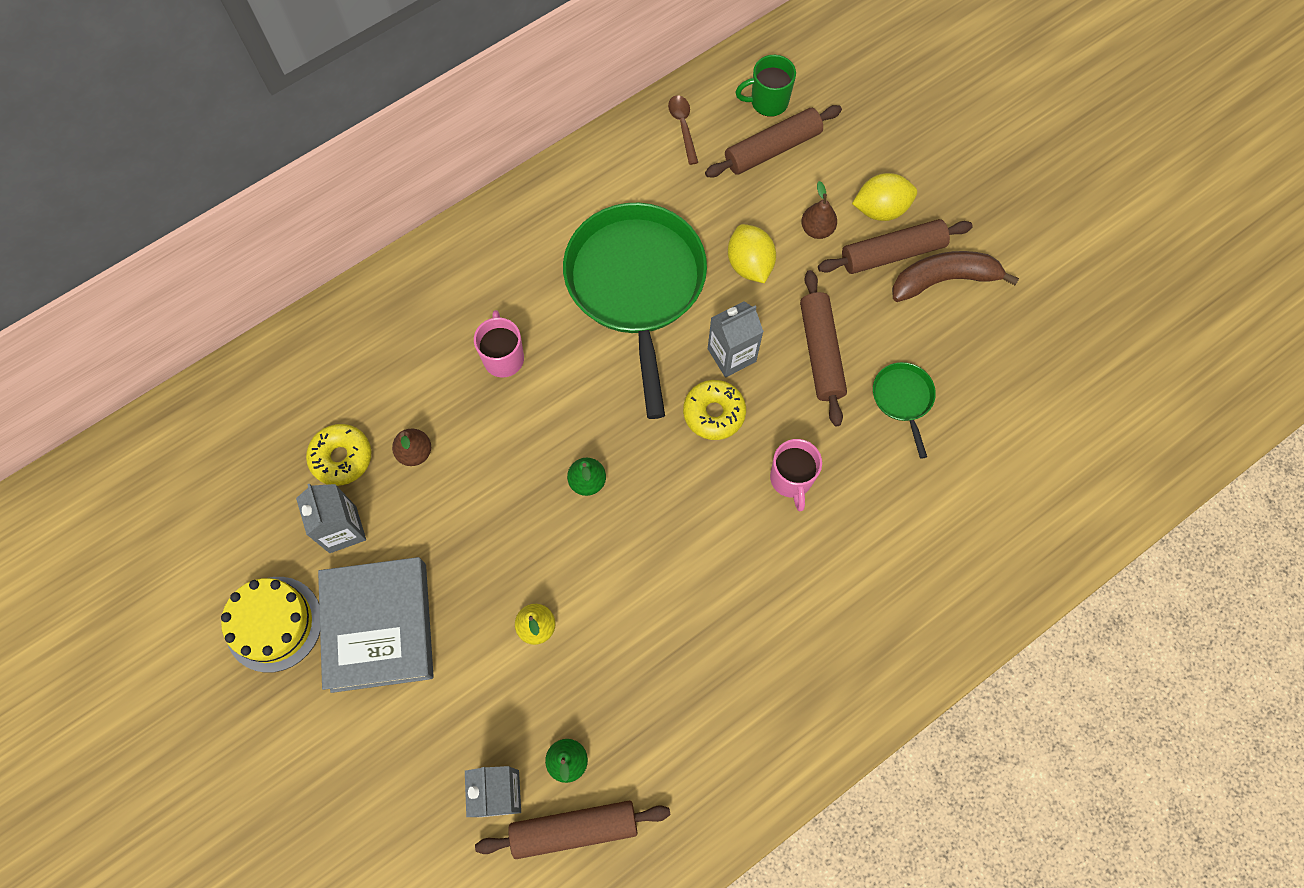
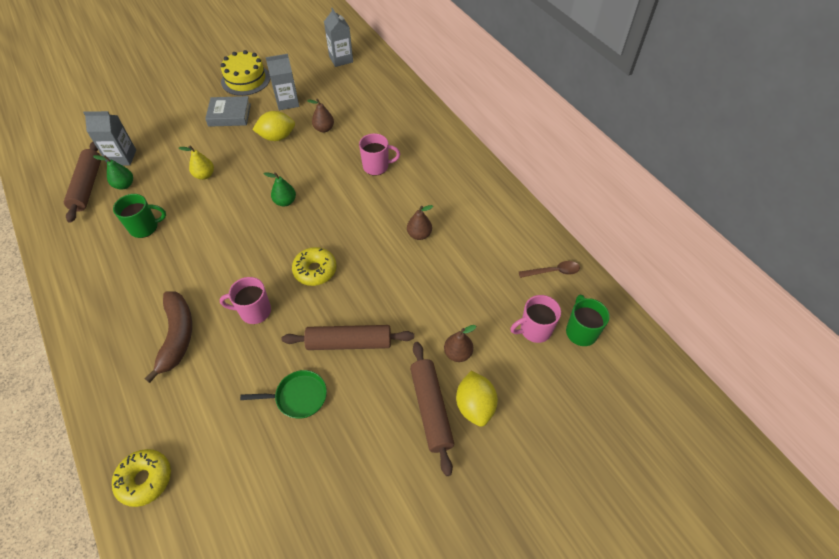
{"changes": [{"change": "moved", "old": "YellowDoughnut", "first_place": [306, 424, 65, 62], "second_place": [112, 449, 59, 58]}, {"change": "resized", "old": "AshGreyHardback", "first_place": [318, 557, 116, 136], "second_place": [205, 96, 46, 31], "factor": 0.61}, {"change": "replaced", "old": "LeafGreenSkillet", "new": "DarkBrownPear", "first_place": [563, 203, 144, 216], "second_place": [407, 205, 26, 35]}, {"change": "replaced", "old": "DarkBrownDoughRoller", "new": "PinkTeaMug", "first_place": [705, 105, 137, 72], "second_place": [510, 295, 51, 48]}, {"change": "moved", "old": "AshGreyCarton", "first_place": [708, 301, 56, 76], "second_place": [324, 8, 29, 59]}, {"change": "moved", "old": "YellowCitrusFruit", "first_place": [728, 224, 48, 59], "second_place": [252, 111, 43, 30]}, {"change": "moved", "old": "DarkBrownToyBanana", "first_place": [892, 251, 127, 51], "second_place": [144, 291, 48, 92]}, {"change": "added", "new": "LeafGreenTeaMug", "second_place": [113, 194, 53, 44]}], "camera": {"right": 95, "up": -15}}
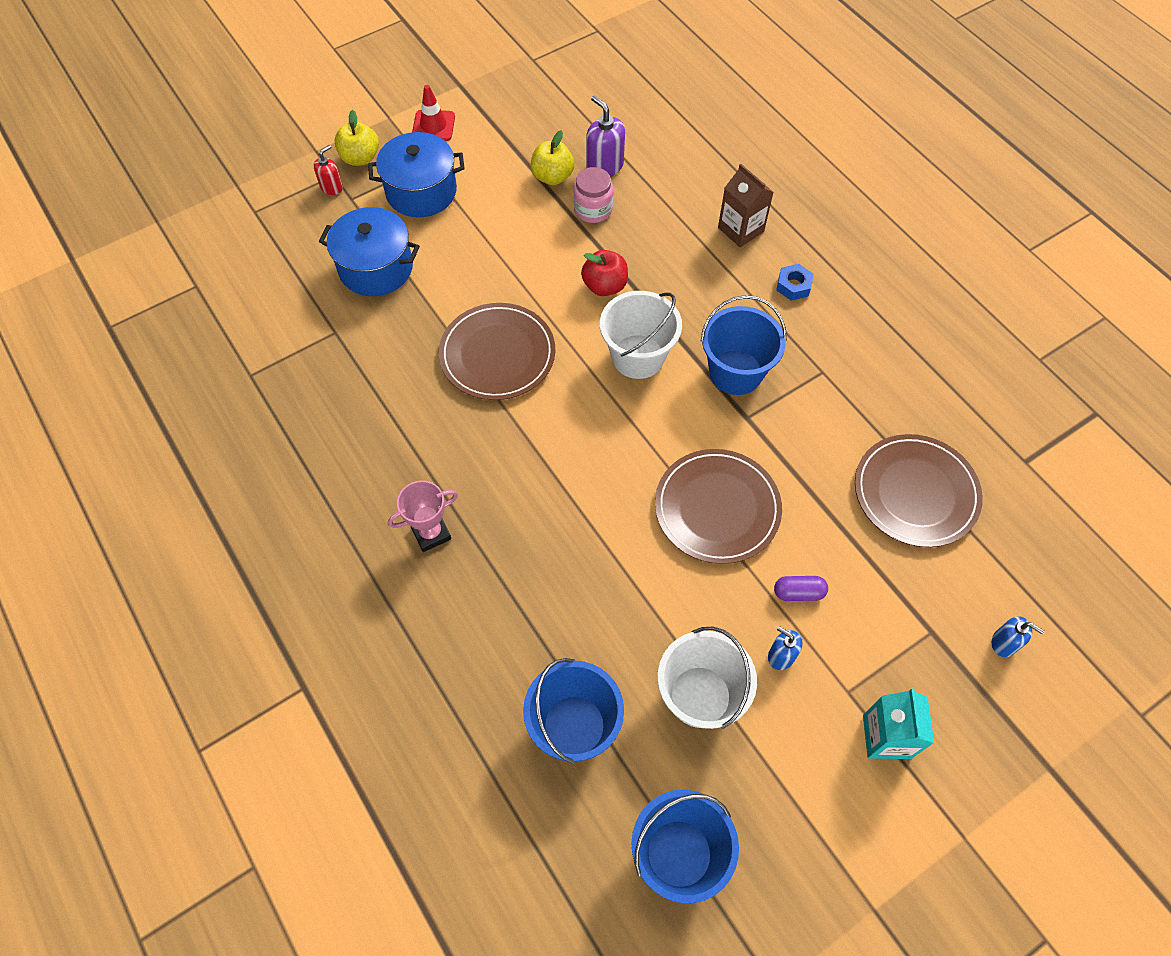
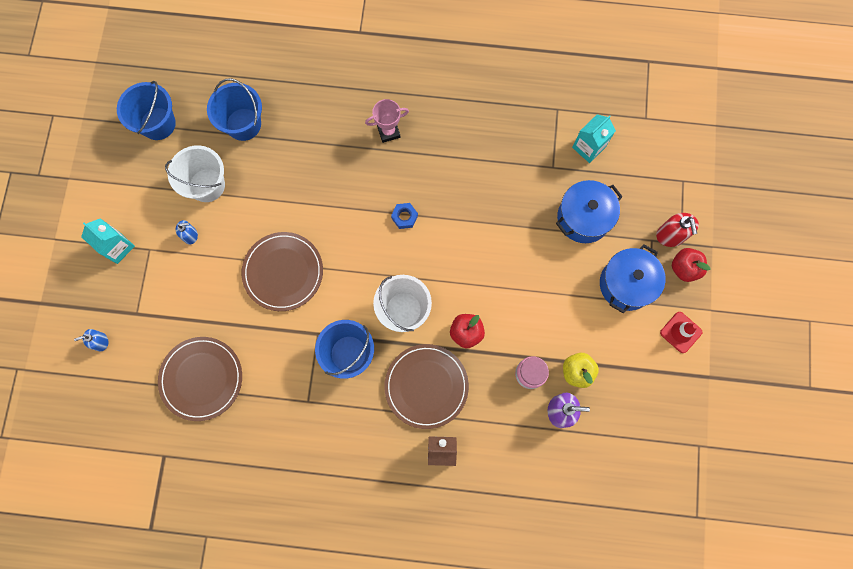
{"changes": [{"change": "resized", "old": "ScarletSoapPump", "first_place": [314, 145, 29, 50], "second_place": [656, 213, 43, 34], "factor": 1.62}, {"change": "recoloured", "old": "YellowApple", "new": "ScarletApple", "first_place": [335, 110, 44, 56], "second_place": [672, 248, 39, 34]}, {"change": "turned", "old": "PinkPrizeCup", "first_place": [388, 480, 70, 72], "second_place": [365, 99, 44, 44], "degrees": 60}, {"change": "moved", "old": "DarkBrownDinnerPlate", "first_place": [439, 303, 116, 97], "second_place": [384, 344, 85, 85]}, {"change": "removed", "old": "RoyalPurpleCapsule", "first_place": [774, 576, 54, 25]}, {"change": "moved", "old": "BlueHexNut", "first_place": [776, 264, 38, 37], "second_place": [391, 203, 27, 26]}, {"change": "added", "new": "TurquoiseCarton", "second_place": [572, 114, 44, 49]}], "camera": {"right": 130, "up": 15}}
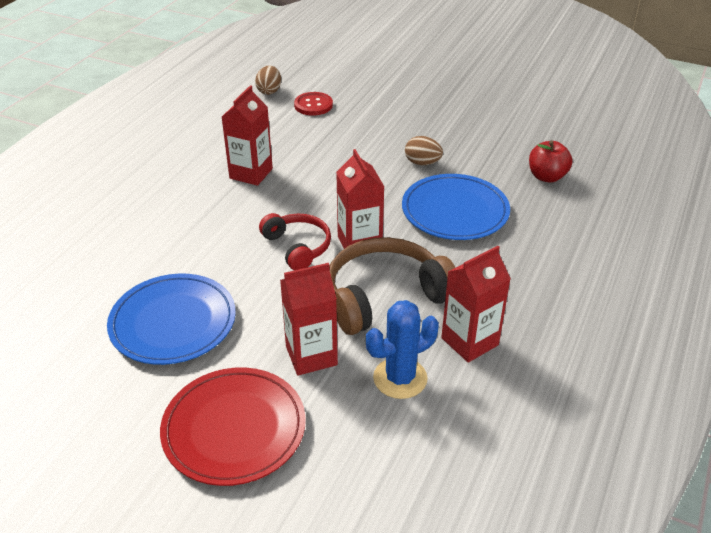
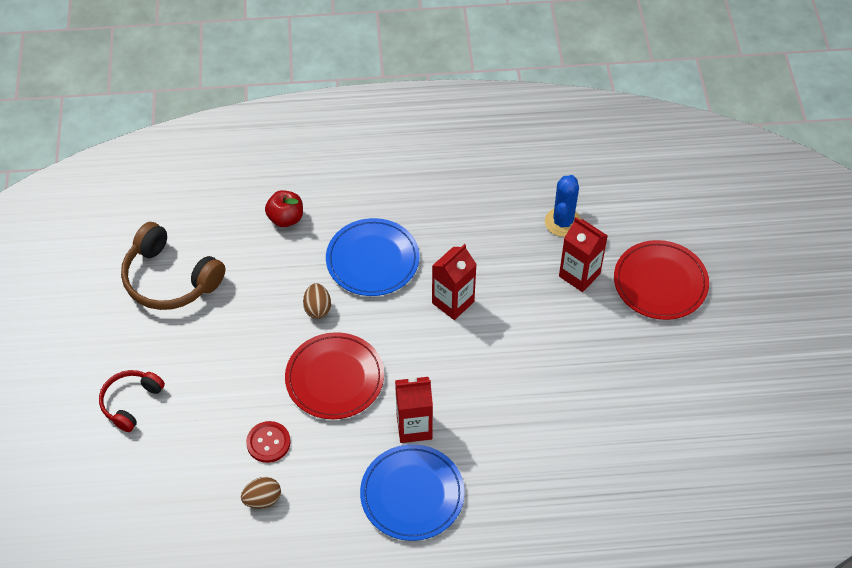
{"changes": [{"change": "moved", "old": "BlueDinnerPlate", "first_place": [107, 274, 129, 91], "second_place": [360, 444, 105, 97]}, {"change": "moved", "old": "ScarletHeadset", "first_place": [259, 213, 72, 57], "second_place": [99, 370, 66, 62]}, {"change": "moved", "old": "DarkBrownHeadset", "first_place": [329, 237, 127, 98], "second_place": [121, 222, 104, 88]}, {"change": "turned", "old": "BluePricklyPlant", "first_place": [366, 300, 73, 99], "second_place": [545, 175, 36, 62], "degrees": 75}, {"change": "removed", "old": "ScarletCarton", "first_place": [441, 246, 70, 117]}, {"change": "added", "new": "ScarletDinnerPlate", "second_place": [285, 332, 99, 87]}], "camera": {"right": -120, "up": 15}}
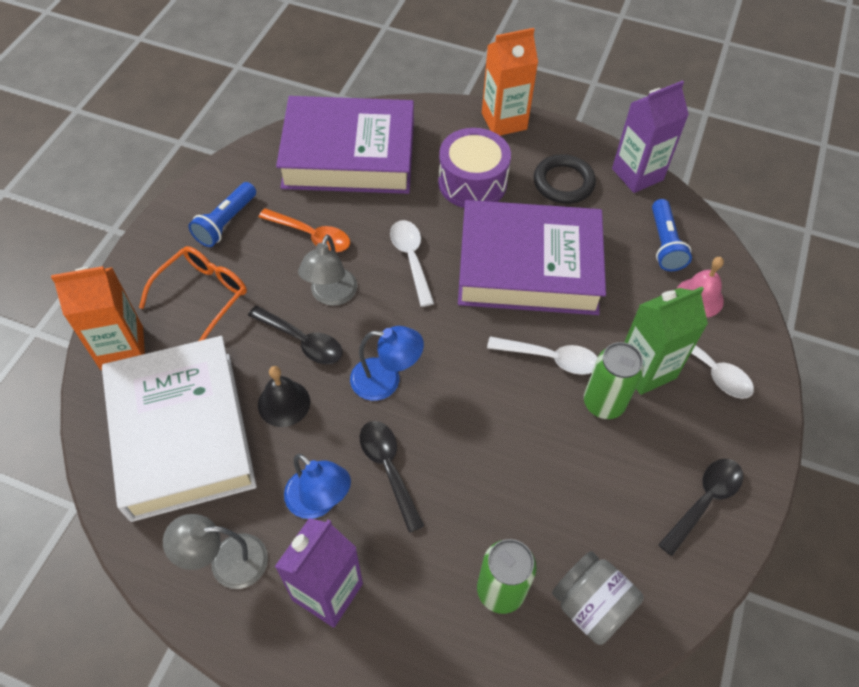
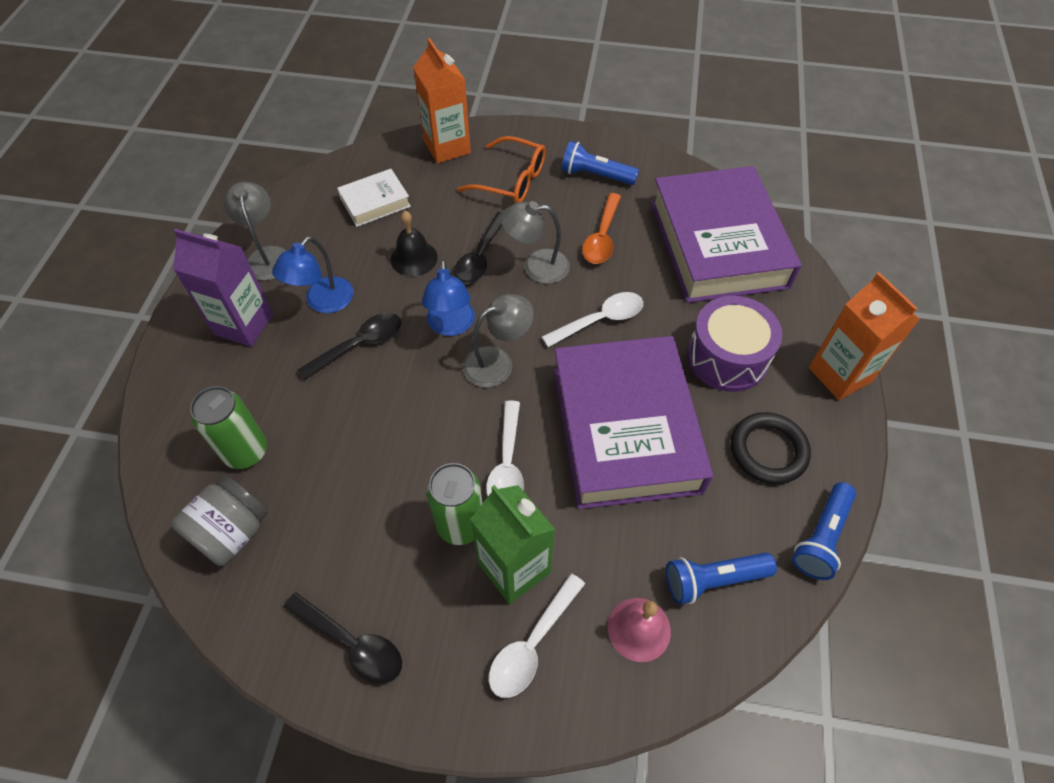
{"changes": [{"change": "resized", "old": "WhiteHardback", "first_place": [102, 336, 155, 186], "second_place": [337, 169, 74, 58], "factor": 0.45}, {"change": "replaced", "old": "RoyalPurpleCarton", "new": "BluePocketTorch", "first_place": [612, 80, 77, 113], "second_place": [792, 482, 64, 98]}, {"change": "added", "new": "AshGreyDeskLamp", "second_place": [462, 294, 72, 94]}], "camera": {"right": 80, "up": 0}}
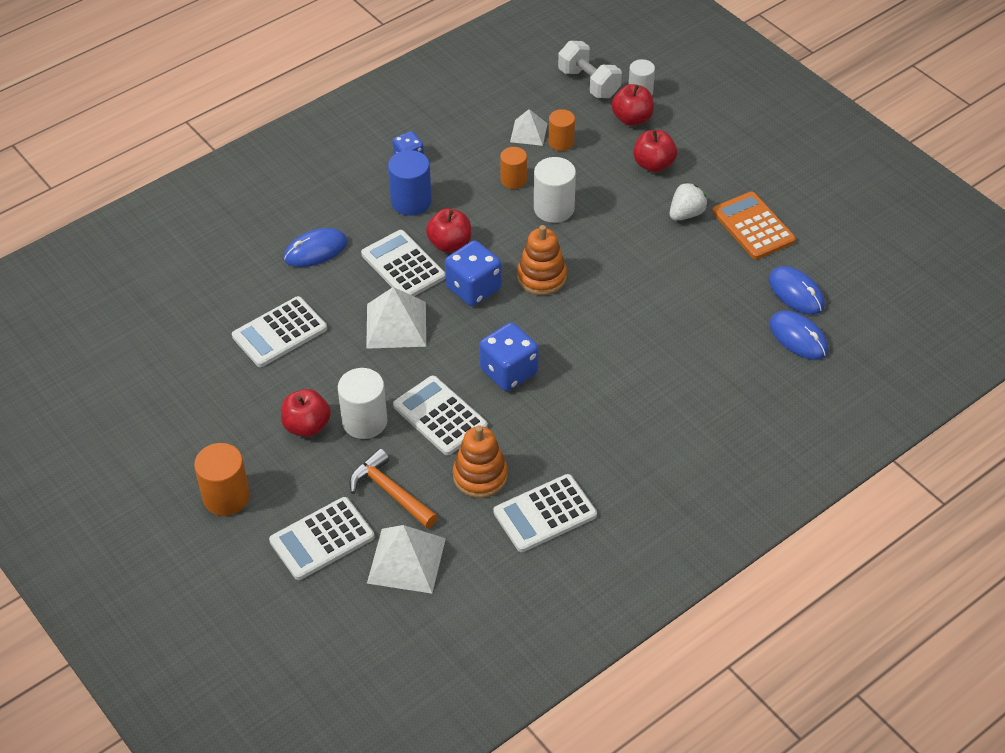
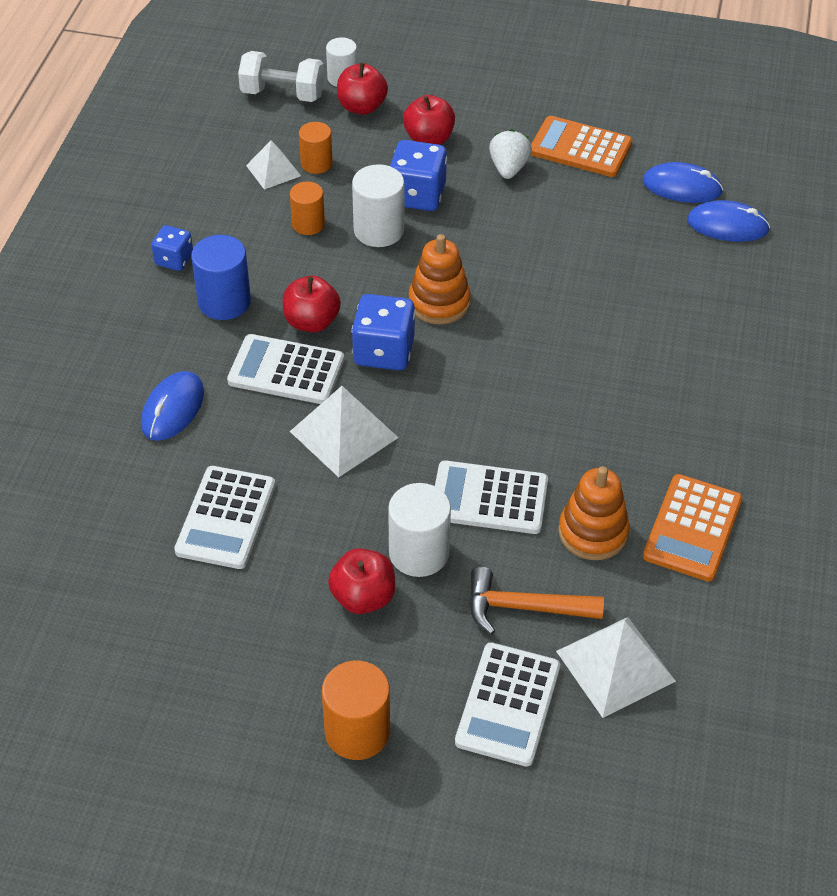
{"changes": [{"change": "moved", "old": "BlueDie", "first_place": [479, 322, 60, 69], "second_place": [390, 140, 57, 71]}, {"change": "recoloured", "old": "WhiteAddingMachine", "new": "BrightOrangeAddingMachine", "first_place": [493, 474, 104, 78], "second_place": [643, 474, 99, 108]}], "camera": {"right": -40, "up": 0}}
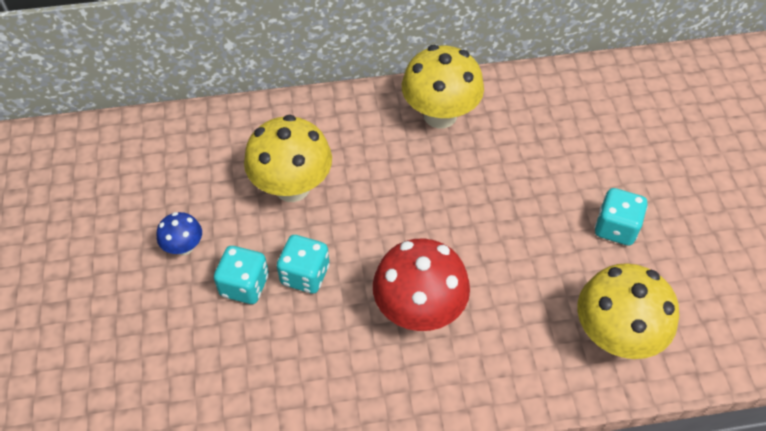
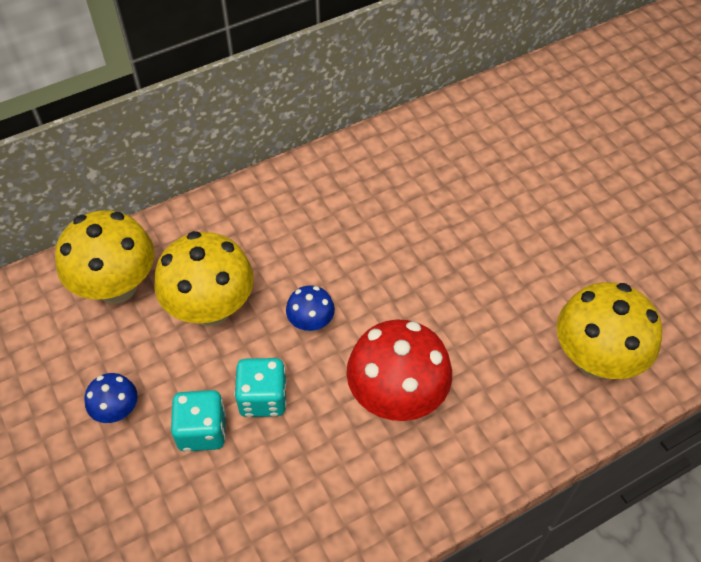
{"changes": [{"change": "moved", "old": "YellowMushroom", "first_place": [402, 45, 82, 84], "second_place": [55, 210, 99, 94]}, {"change": "removed", "old": "TurquoiseDie", "first_place": [595, 188, 53, 58]}, {"change": "added", "new": "BlueMushroom", "second_place": [286, 285, 49, 47]}], "camera": {"right": -20, "up": 0}}
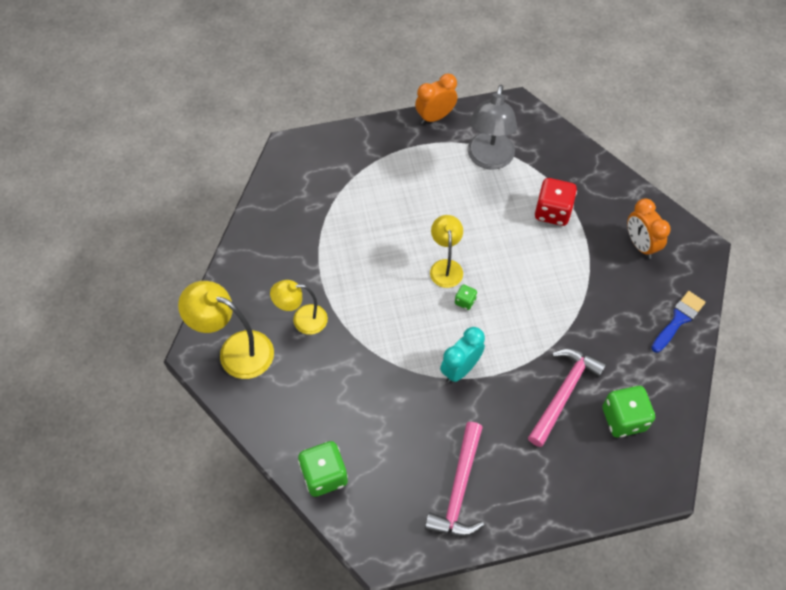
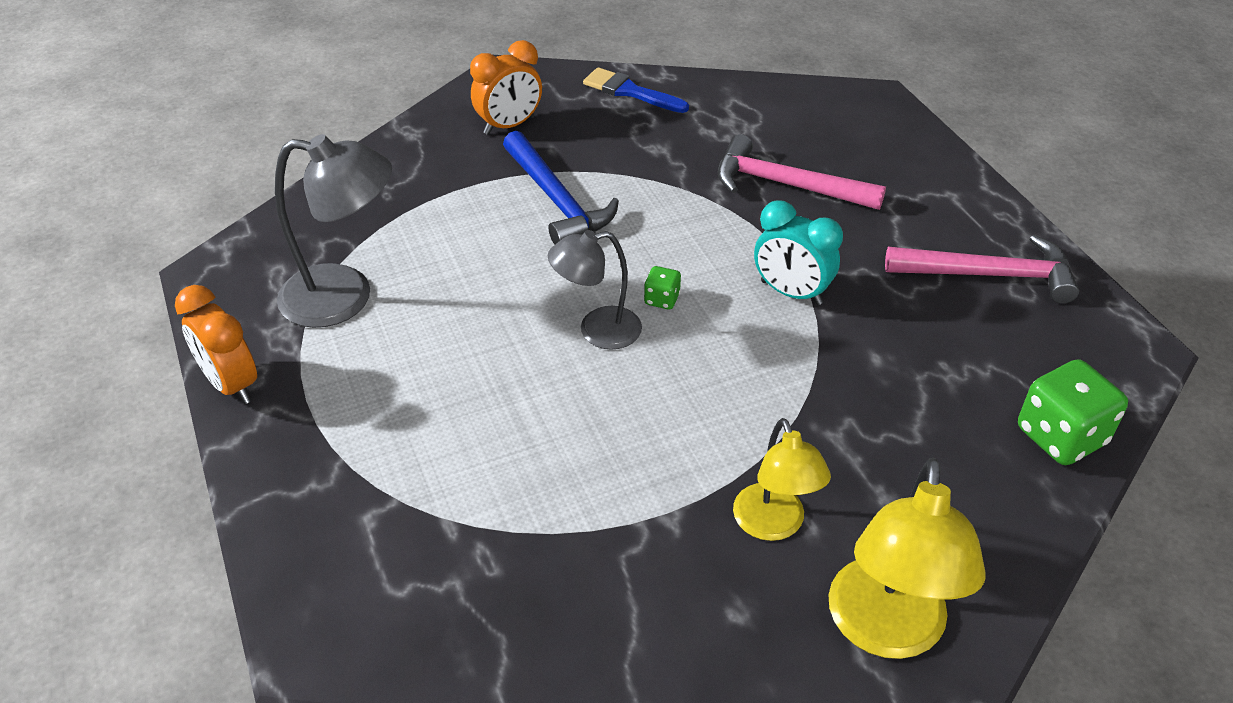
{"changes": [{"change": "recoloured", "old": "YellowDeskLamp", "new": "AshGreyDeskLamp", "first_place": [430, 215, 33, 73], "second_place": [548, 230, 94, 120]}, {"change": "removed", "old": "ScarletDie", "first_place": [535, 178, 42, 48]}, {"change": "removed", "old": "LeafGreenDie", "first_place": [602, 386, 53, 51]}, {"change": "added", "new": "BlueCarpenter'sHammer", "second_place": [503, 131, 116, 114]}], "camera": {"right": -100, "up": -15}}
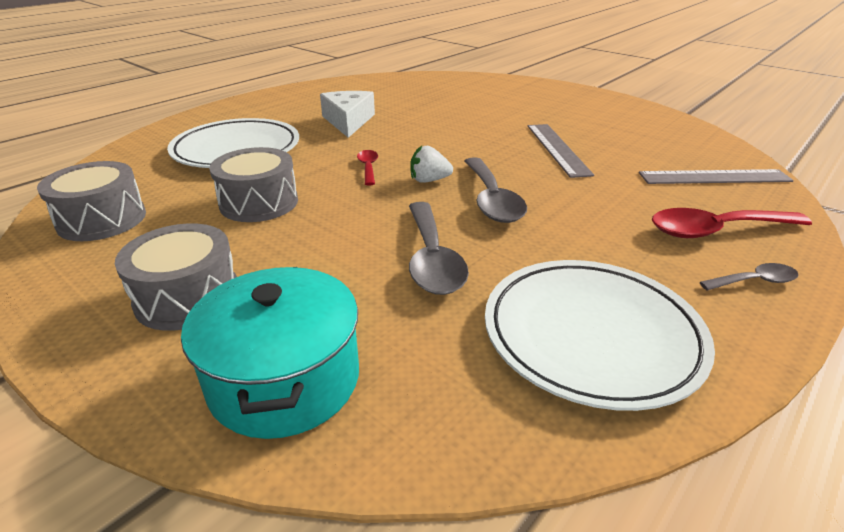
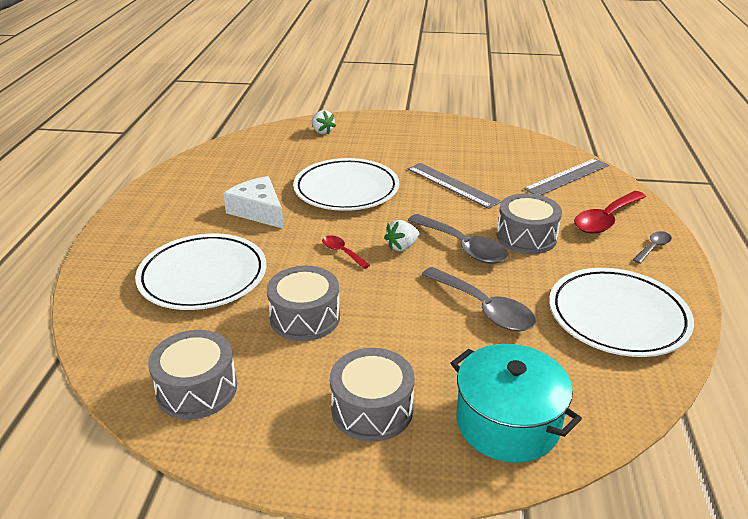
{"changes": [{"change": "added", "new": "WhiteDinnerPlate", "second_place": [293, 158, 106, 53]}, {"change": "added", "new": "WhiteBerry", "second_place": [312, 110, 24, 25]}, {"change": "added", "new": "AshGreyToyDrum", "second_place": [497, 193, 65, 61]}], "camera": {"right": -35, "up": 0}}
